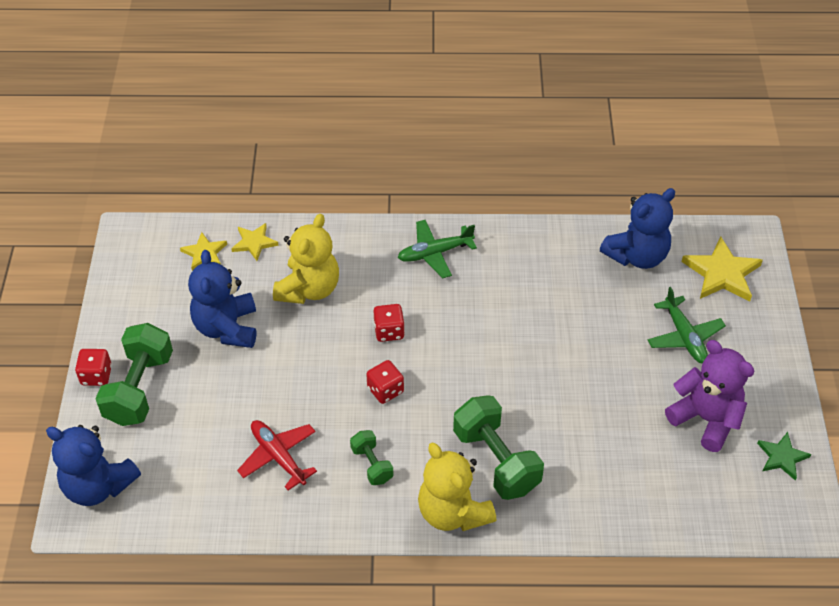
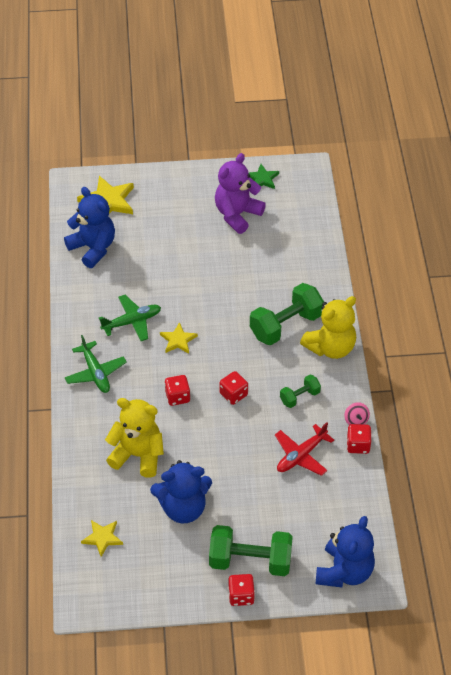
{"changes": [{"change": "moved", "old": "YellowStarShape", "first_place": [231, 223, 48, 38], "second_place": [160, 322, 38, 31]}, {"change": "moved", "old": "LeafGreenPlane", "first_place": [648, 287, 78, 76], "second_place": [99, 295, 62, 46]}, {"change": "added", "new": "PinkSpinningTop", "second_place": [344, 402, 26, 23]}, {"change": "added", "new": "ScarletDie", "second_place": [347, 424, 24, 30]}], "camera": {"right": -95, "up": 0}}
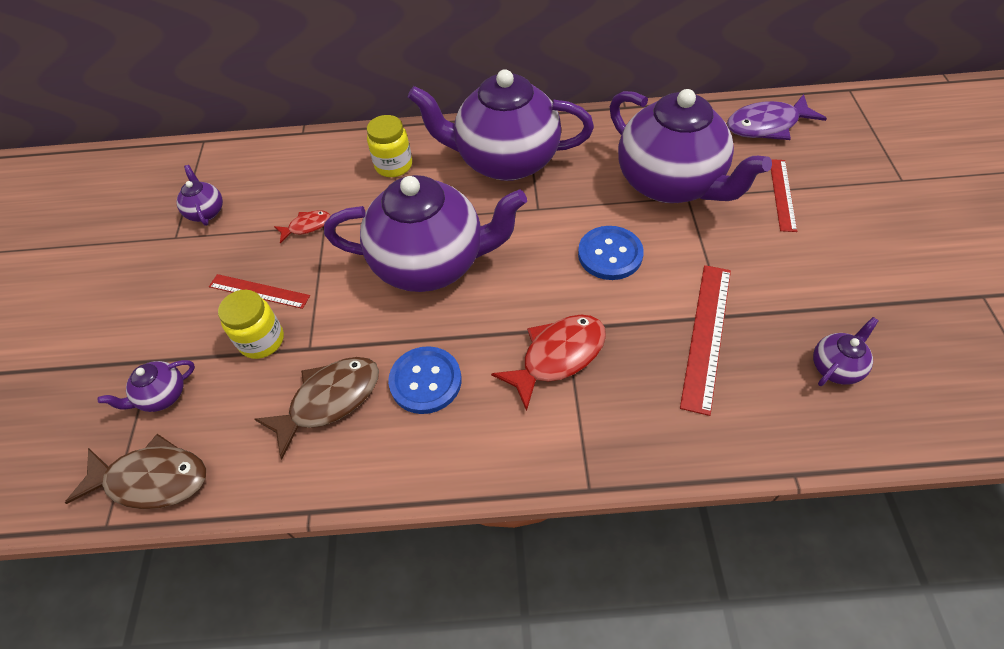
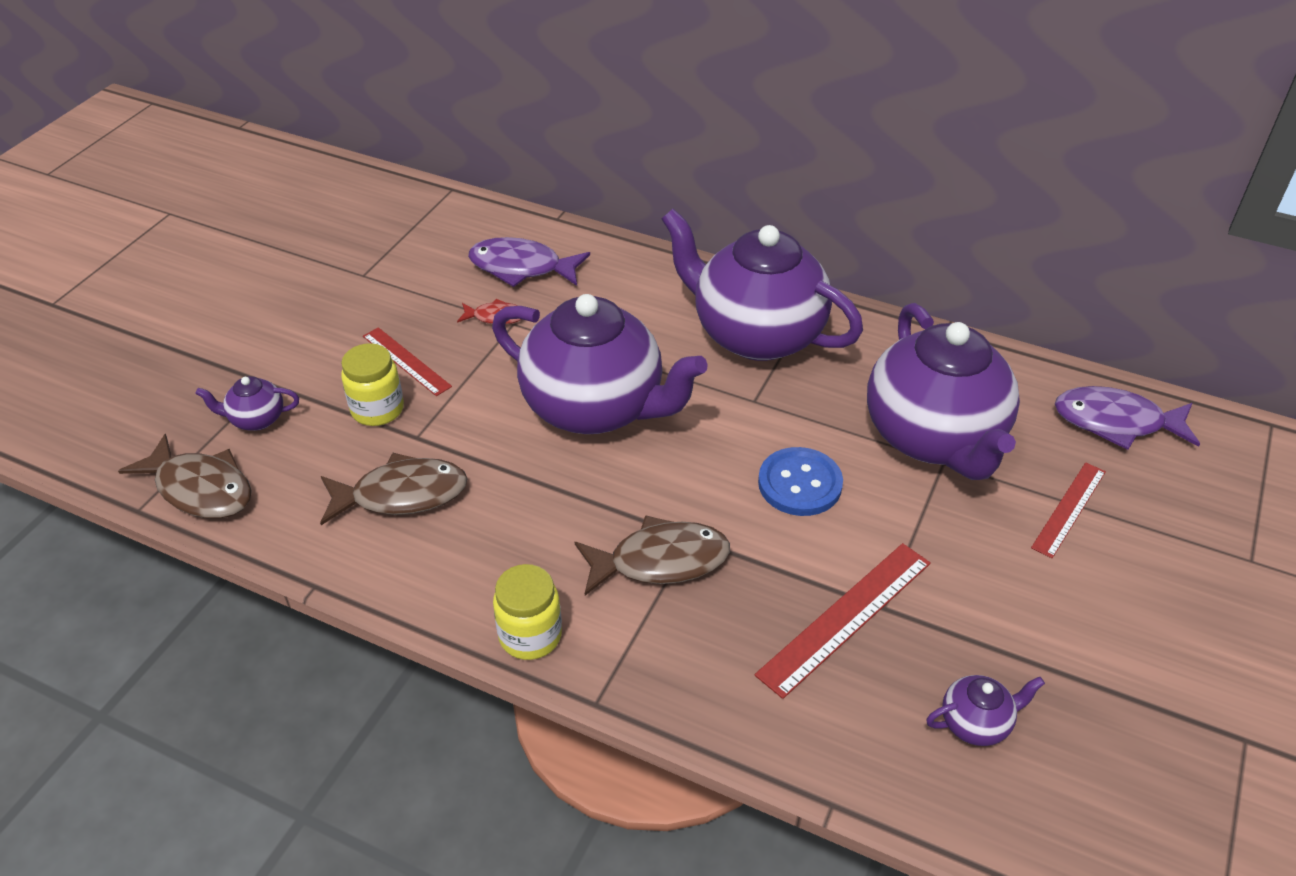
{"changes": [{"change": "removed", "old": "RoyalPurpleTeaPot", "first_place": [176, 165, 47, 61]}, {"change": "moved", "old": "YellowPreserveJar", "first_place": [367, 115, 45, 62], "second_place": [493, 564, 69, 96]}, {"change": "removed", "old": "BlueButton", "first_place": [388, 346, 74, 68]}, {"change": "recoloured", "old": "ScarletFishFigure", "new": "DarkBrownFishFigure", "first_place": [491, 315, 115, 96], "second_place": [575, 515, 155, 80]}, {"change": "added", "new": "RoyalPurpleFishFigure", "second_place": [468, 237, 122, 50]}], "camera": {"right": 25, "up": -10}}
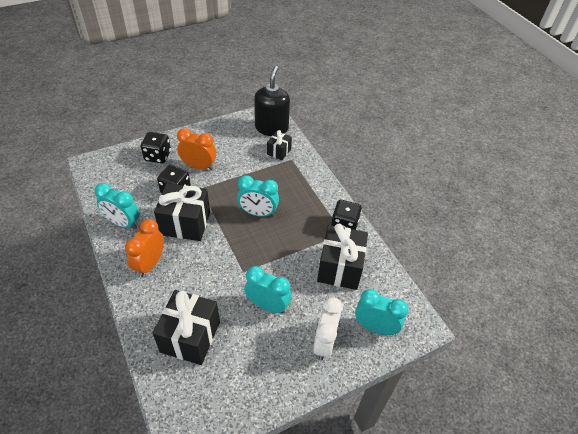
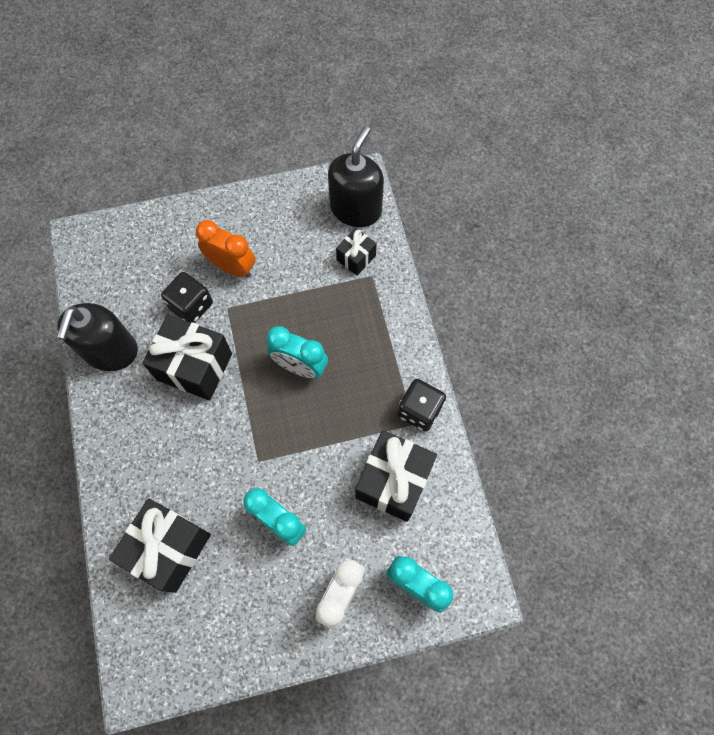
{"changes": [{"change": "replaced", "old": "TurquoiseAlarmClock", "new": "JetBlackSoapPump", "first_place": [94, 183, 46, 46], "second_place": [57, 303, 81, 68]}, {"change": "removed", "old": "BrightOrangeAlarmClock", "first_place": [125, 219, 39, 58]}, {"change": "removed", "old": "JetBlackDie", "first_place": [141, 132, 30, 31]}], "camera": {"right": 15, "up": 20}}
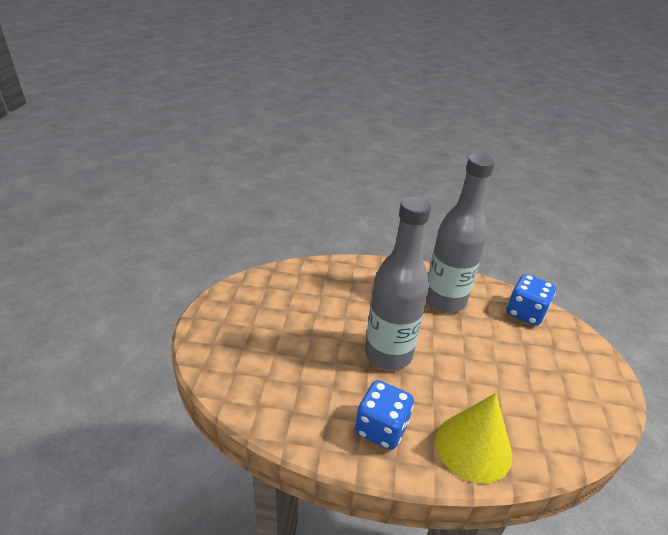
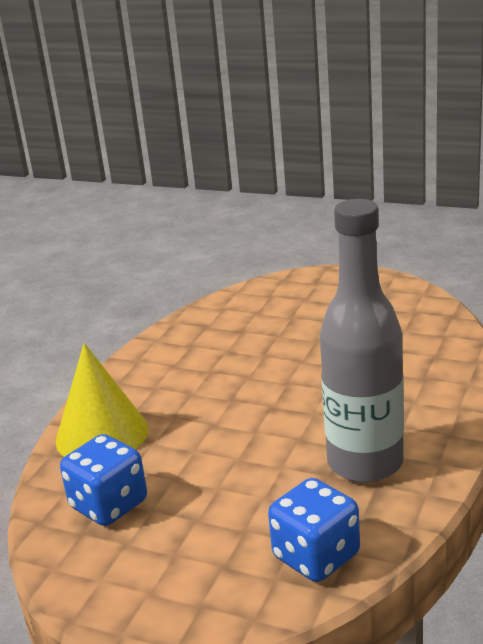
{"changes": [{"change": "moved", "old": "BlueDie", "first_place": [355, 380, 59, 70], "second_place": [60, 434, 87, 92]}, {"change": "removed", "old": "AshGreyFlask", "first_place": [365, 196, 66, 174]}], "camera": {"right": 110, "up": -10}}
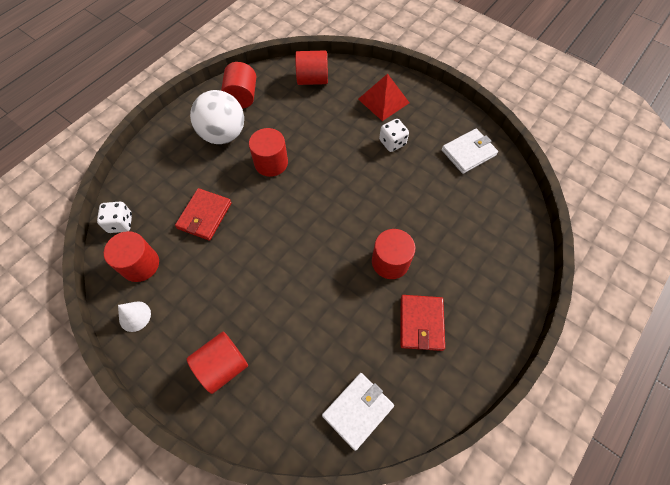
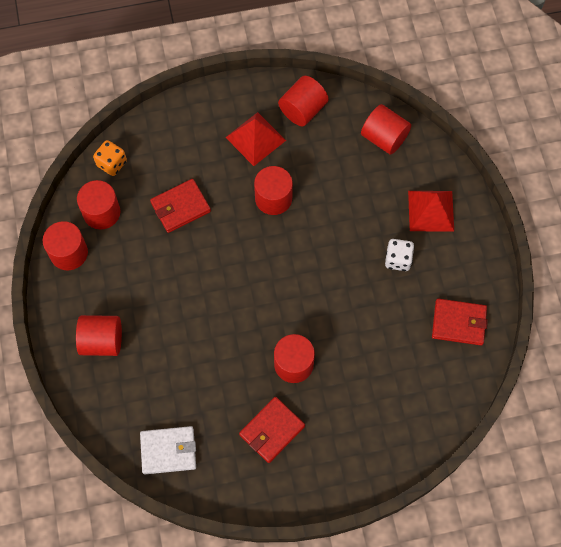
{"changes": [{"change": "recoloured", "old": "WhiteDie", "new": "BrightOrangeDie", "first_place": [97, 202, 35, 31], "second_place": [93, 140, 34, 36]}, {"change": "replaced", "old": "WhiteSolidCone", "new": "ScarletCylinderShape", "first_place": [118, 301, 33, 31], "second_place": [43, 221, 45, 49]}, {"change": "replaced", "old": "WhiteBall", "new": "ScarletPyramid", "first_place": [190, 90, 54, 54], "second_place": [225, 112, 61, 54]}, {"change": "recoloured", "old": "WhiteBillfold", "new": "ScarletBillfold", "first_place": [442, 129, 56, 45], "second_place": [432, 299, 56, 46]}], "camera": {"right": 40, "up": 5}}
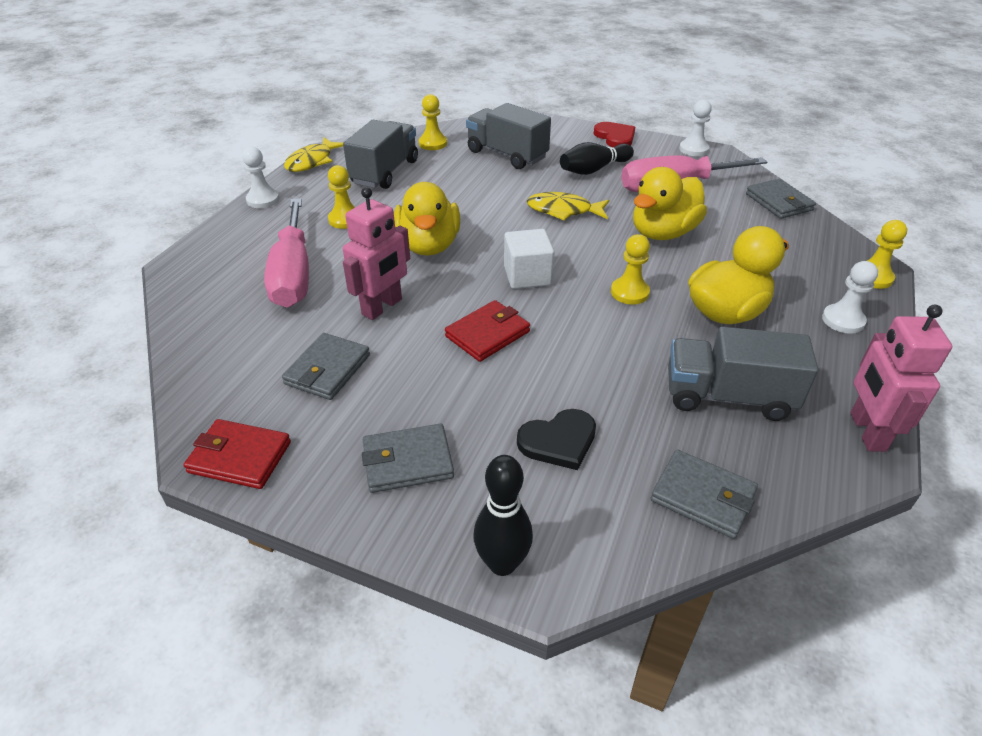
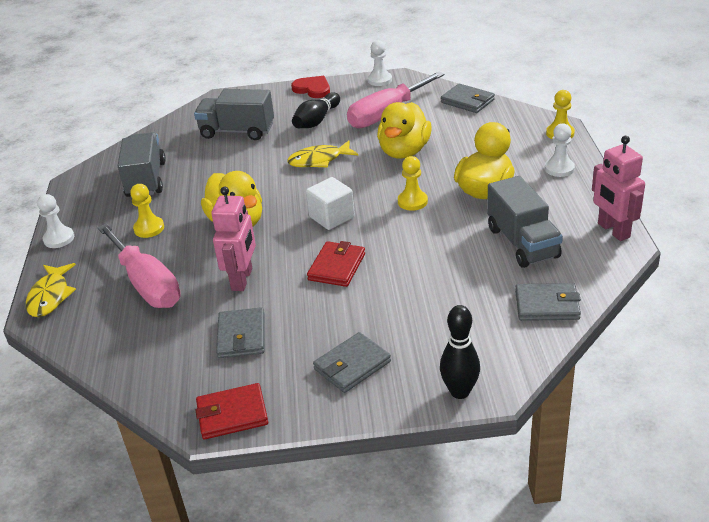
{"changes": [{"change": "moved", "old": "YellowFishFigure", "first_place": [284, 137, 59, 35], "second_place": [26, 263, 50, 54]}, {"change": "removed", "old": "YellowPawn", "first_place": [419, 94, 28, 56]}, {"change": "removed", "old": "JetBlackHeart", "first_place": [517, 409, 79, 61]}, {"change": "turned", "old": "AshGreyToyTruck", "first_place": [668, 327, 150, 94], "second_place": [487, 176, 76, 92], "degrees": -90}], "camera": {"right": -25, "up": -5}}
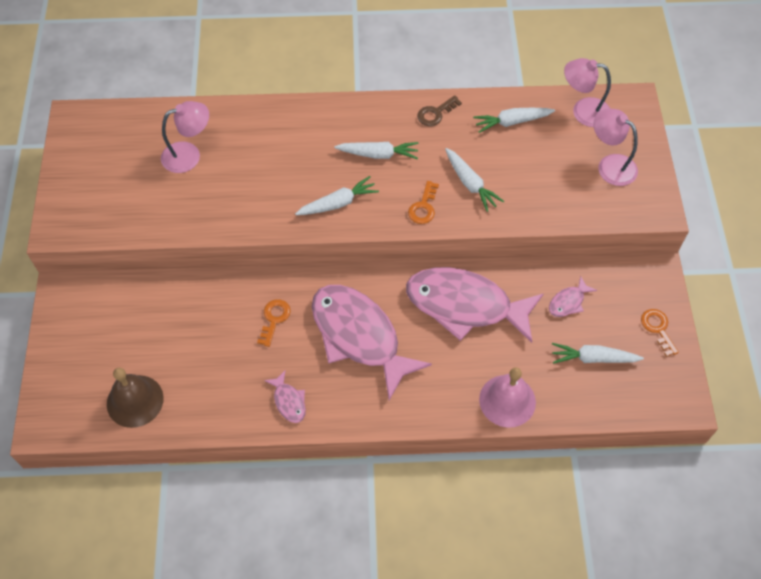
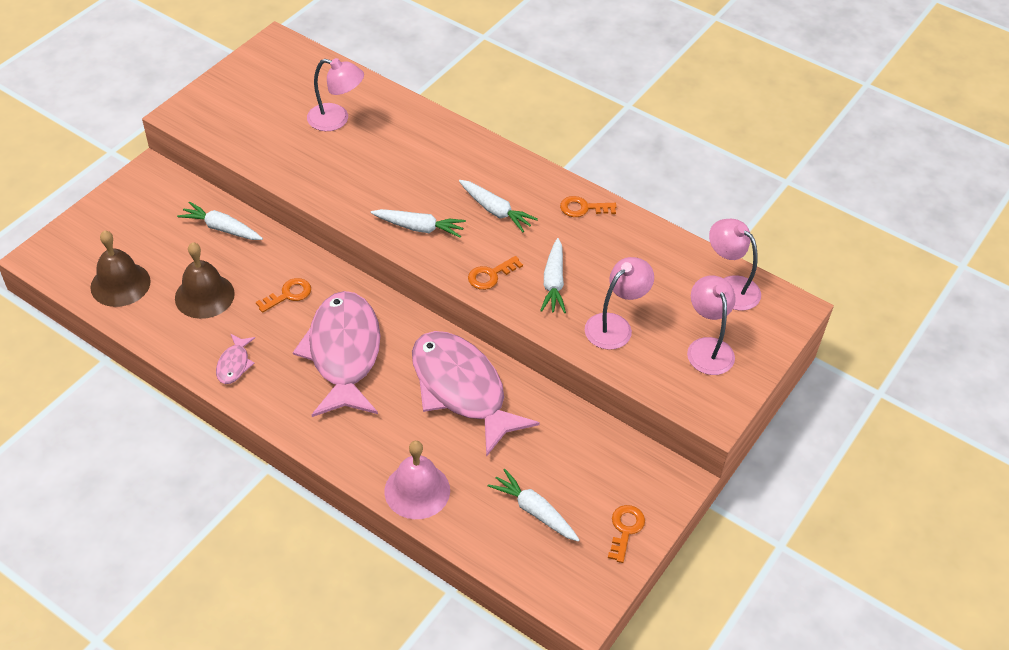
{"changes": [{"change": "recoloured", "old": "DarkBrownDoorKey", "new": "BrightOrangeDoorKey", "first_place": [417, 95, 45, 31], "second_place": [560, 196, 57, 21]}, {"change": "moved", "old": "WhiteRootVegetable", "first_place": [473, 108, 82, 25], "second_place": [177, 202, 86, 38]}, {"change": "removed", "old": "PinkFishFigure", "first_place": [549, 276, 48, 41]}, {"change": "added", "new": "DarkBrownBell", "second_place": [175, 242, 60, 77]}, {"change": "added", "new": "PinkDeskLamp", "second_place": [585, 257, 69, 93]}], "camera": {"right": 35, "up": -10}}
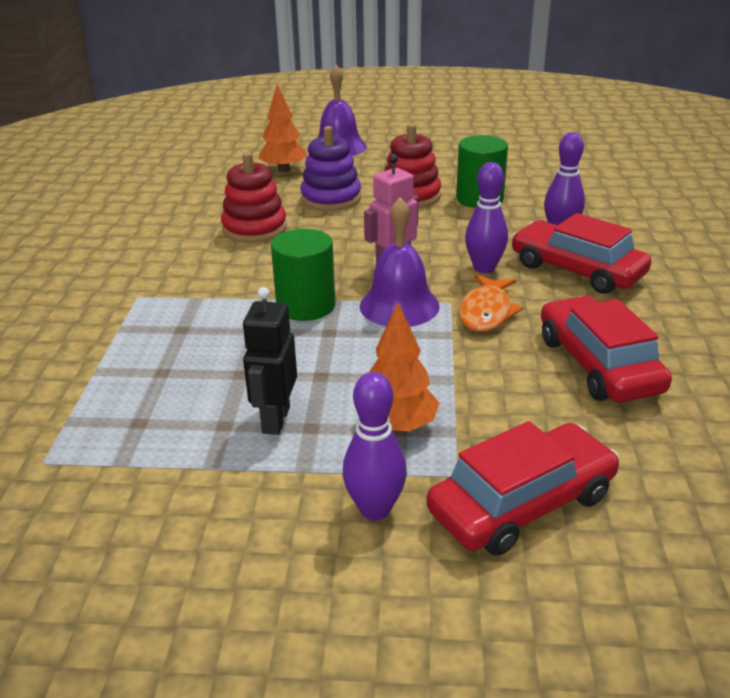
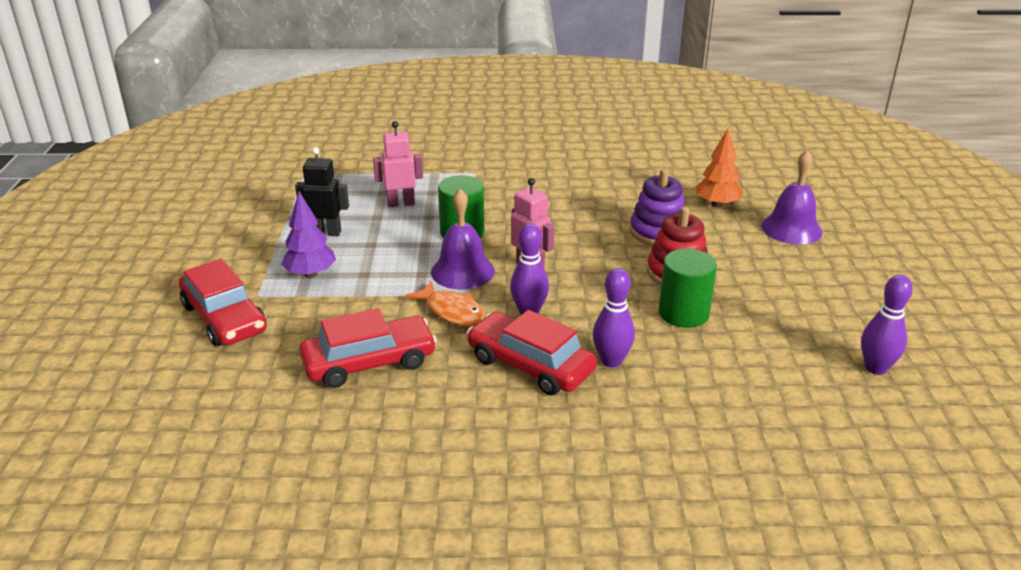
{"changes": [{"change": "removed", "old": "ScarletRingStacker", "first_place": [221, 152, 66, 91]}, {"change": "moved", "old": "RoyalPurpleBowlingPin", "first_place": [342, 372, 65, 148], "second_place": [861, 275, 52, 100]}, {"change": "recoloured", "old": "BrightOrangeTree", "new": "RoyalPurpleTree", "first_place": [370, 303, 69, 130], "second_place": [281, 192, 55, 86]}, {"change": "turned", "old": "BrightOrangeFishFigure", "first_place": [459, 274, 64, 58], "second_place": [405, 281, 80, 45], "degrees": -150}, {"change": "turned", "old": "ScarletAutomobile", "first_place": [511, 213, 140, 81], "second_place": [467, 310, 130, 85], "degrees": -90}, {"change": "added", "new": "PinkToyRobot", "second_place": [373, 121, 50, 86]}], "camera": {"right": 85, "up": 0}}
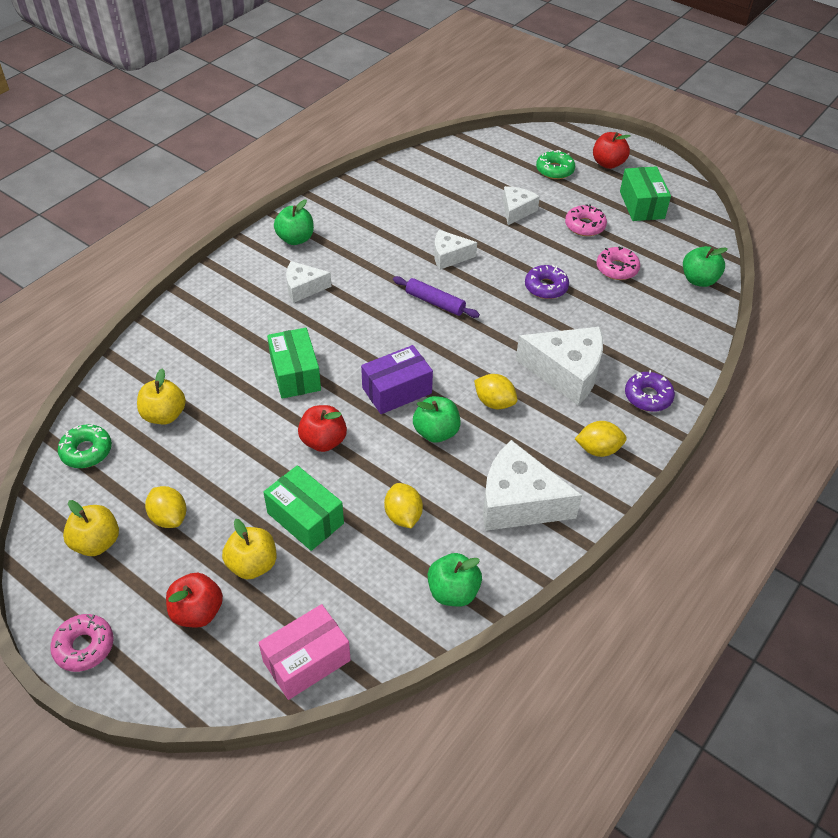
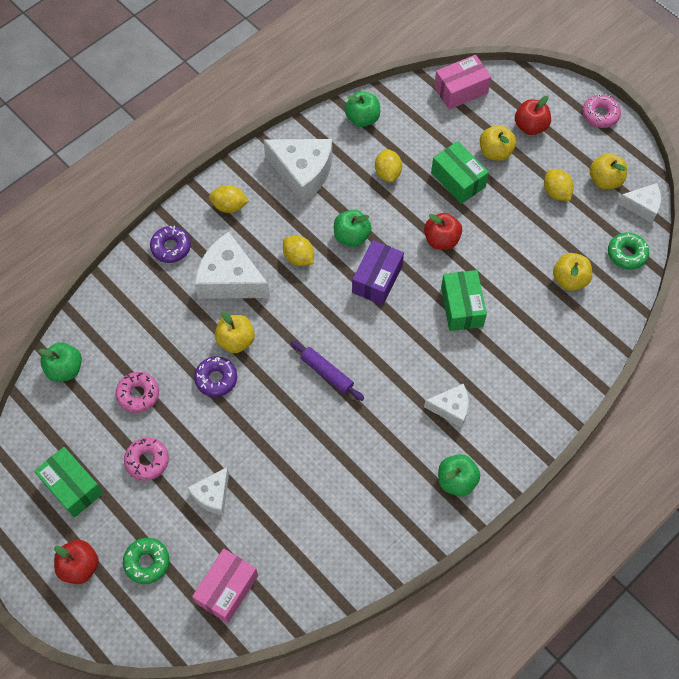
{"changes": [{"change": "turned", "old": "RoyalPurpleParcel", "first_place": [361, 345, 72, 69], "second_place": [352, 240, 52, 65], "degrees": -45}, {"change": "moved", "old": "WhitePieceOfCheese", "first_place": [434, 230, 43, 40], "second_place": [618, 183, 43, 40]}, {"change": "turned", "old": "LeafGreenParcel", "first_place": [620, 167, 51, 54], "second_place": [34, 447, 69, 71], "degrees": -45}, {"change": "added", "new": "PinkParcel", "second_place": [192, 549, 66, 74]}, {"change": "added", "new": "YellowApple", "second_place": [215, 311, 40, 42]}], "camera": {"right": -170, "up": 15}}
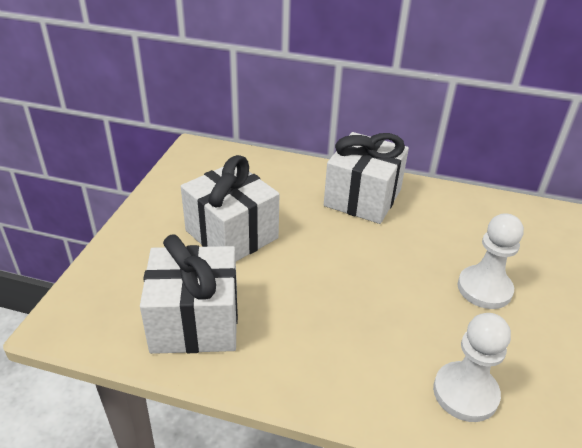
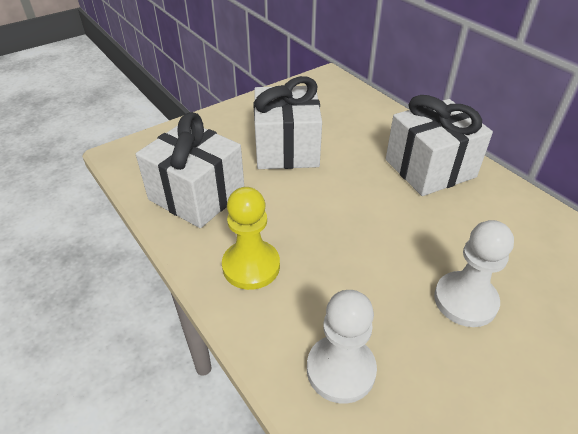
{"changes": [{"change": "added", "new": "YellowPawn", "second_place": [222, 187, 58, 103]}], "camera": {"right": 40, "up": 5}}
